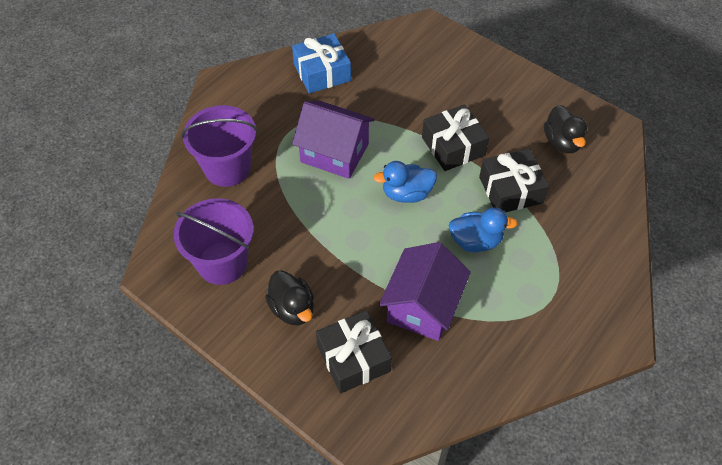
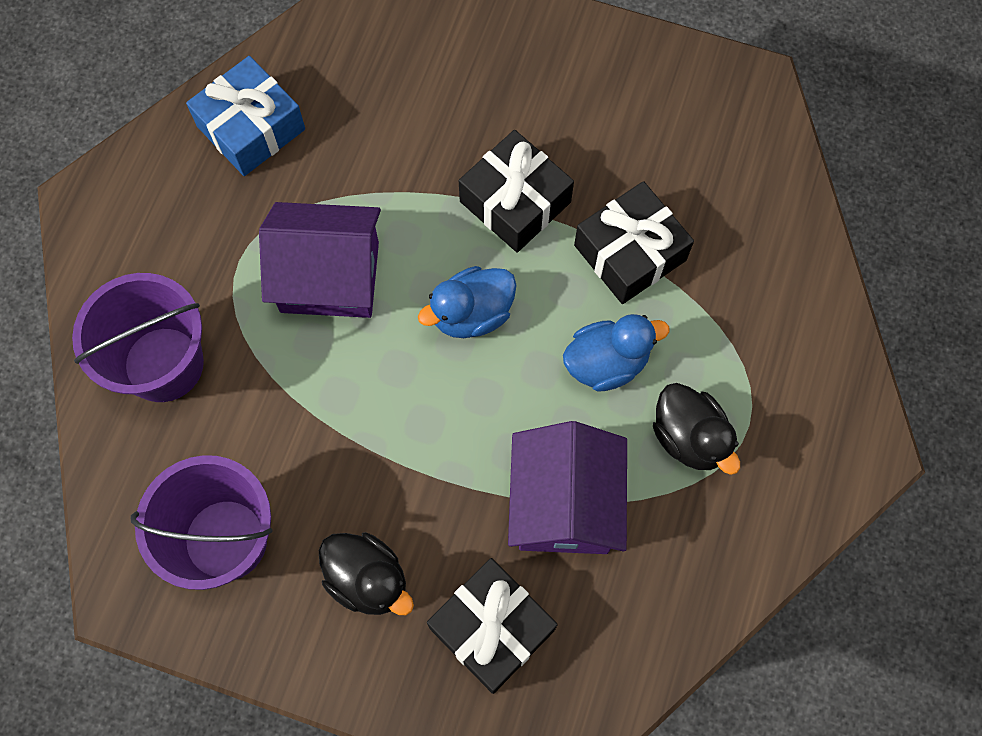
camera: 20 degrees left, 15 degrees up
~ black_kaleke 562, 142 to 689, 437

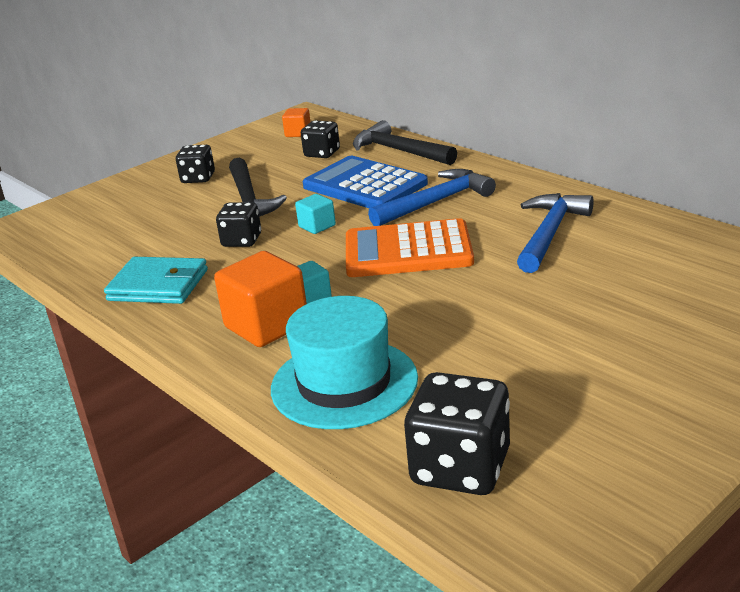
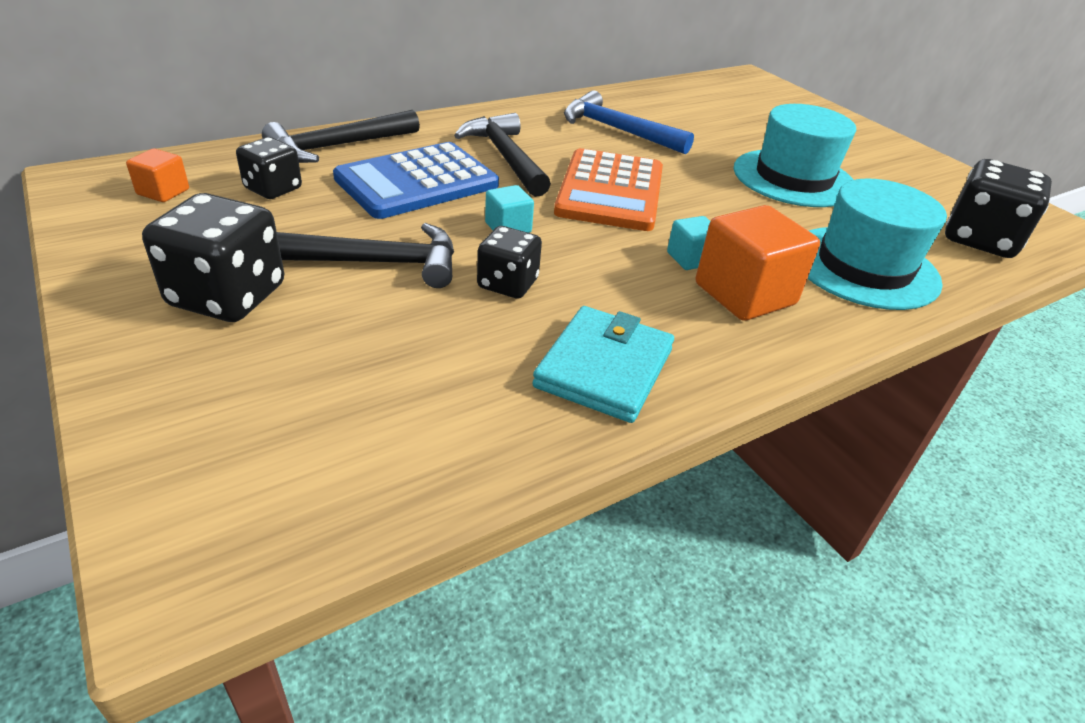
camera: 85 degrees left, 10 degrees up
~ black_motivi 198, 178 = 227, 296 x1.63
~ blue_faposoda 436, 202 to black_faposoda 505, 157
+ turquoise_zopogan 793, 178

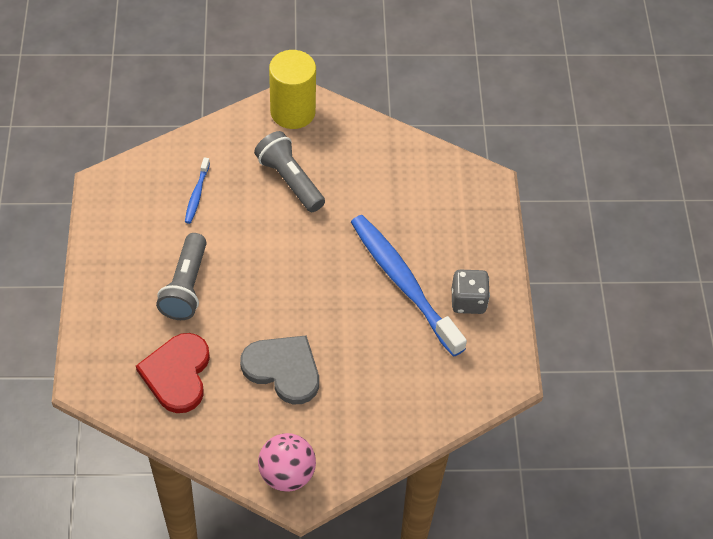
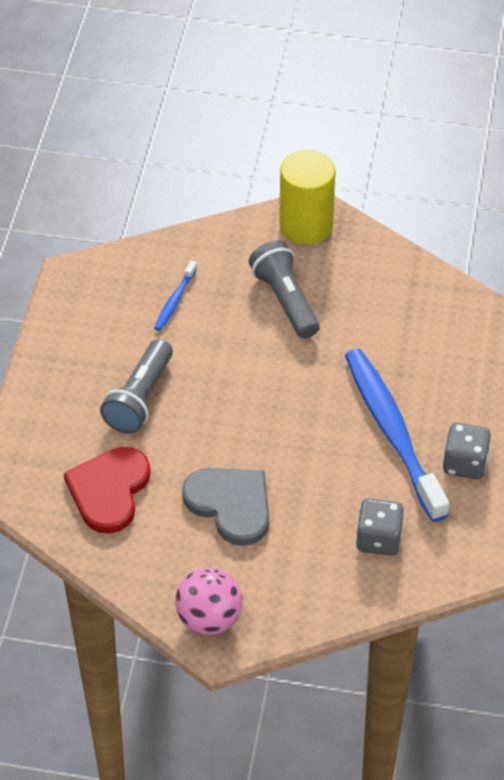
camera: 15 degrees right, 5 degrees down
+ grey_motivi 378, 539

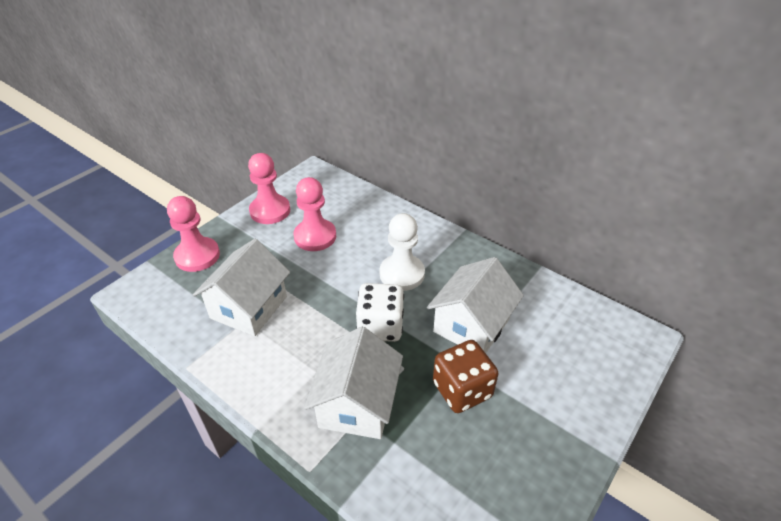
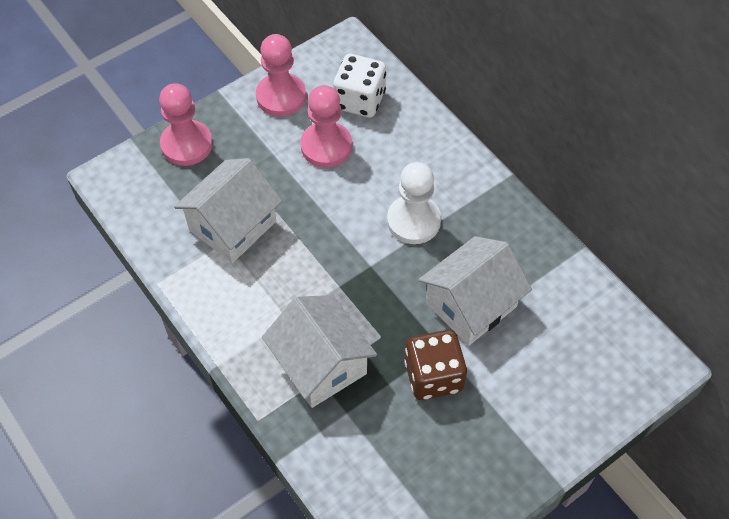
camera: 15 degrees right, 15 degrees up
~ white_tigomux 357, 404 = 320, 364 60 degrees counterclockwise
~ white_motivi 380, 326 to 360, 100

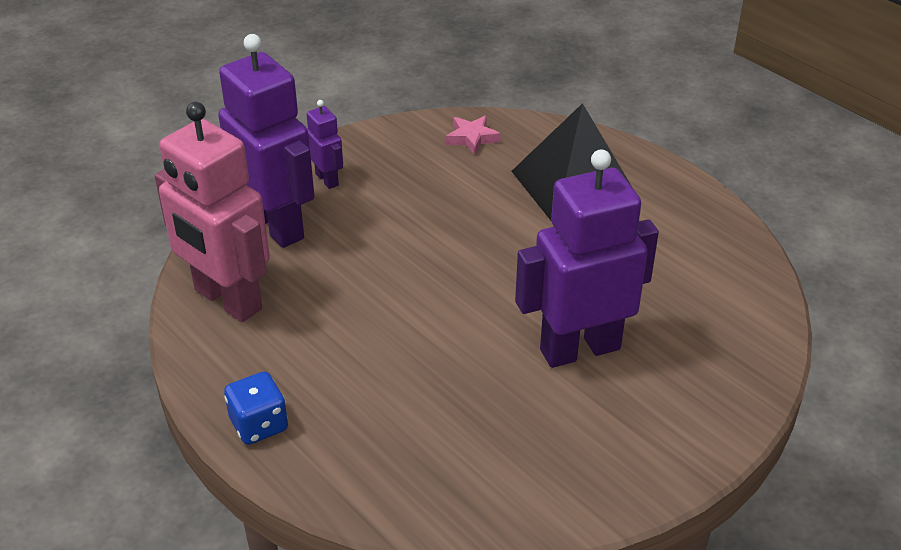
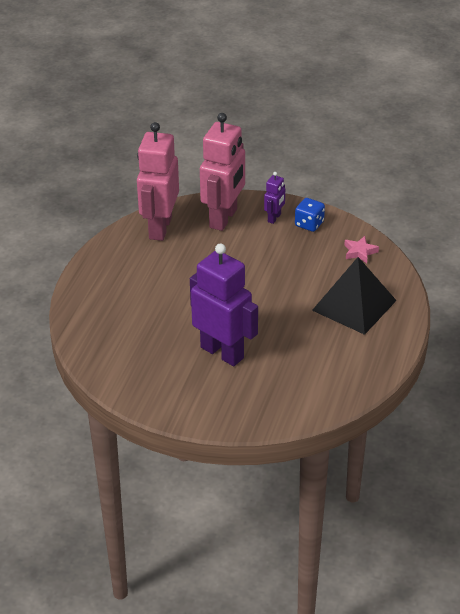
camera: 60 degrees right, 0 degrees up
~ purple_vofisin 277, 226 to pink_vofisin 224, 218
~ blue_motivi 259, 424 to 309, 224

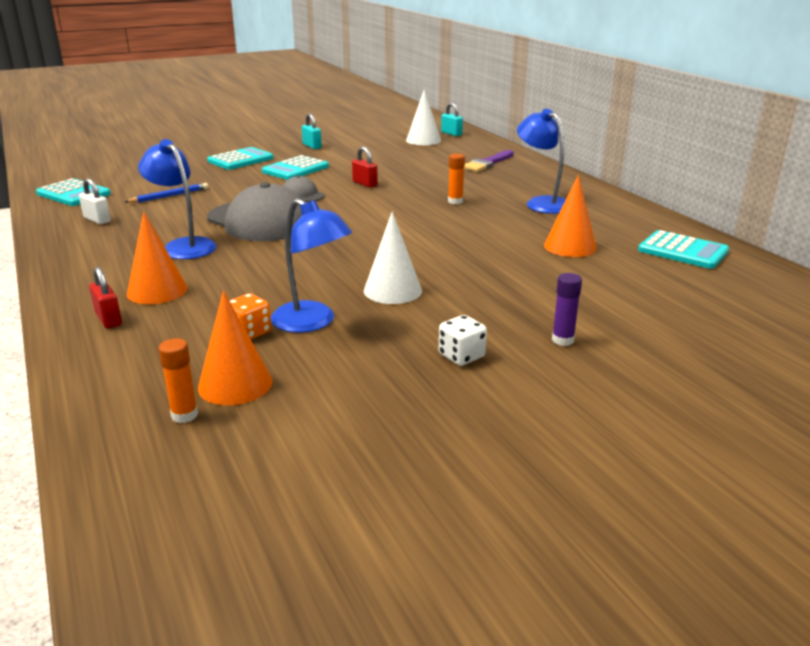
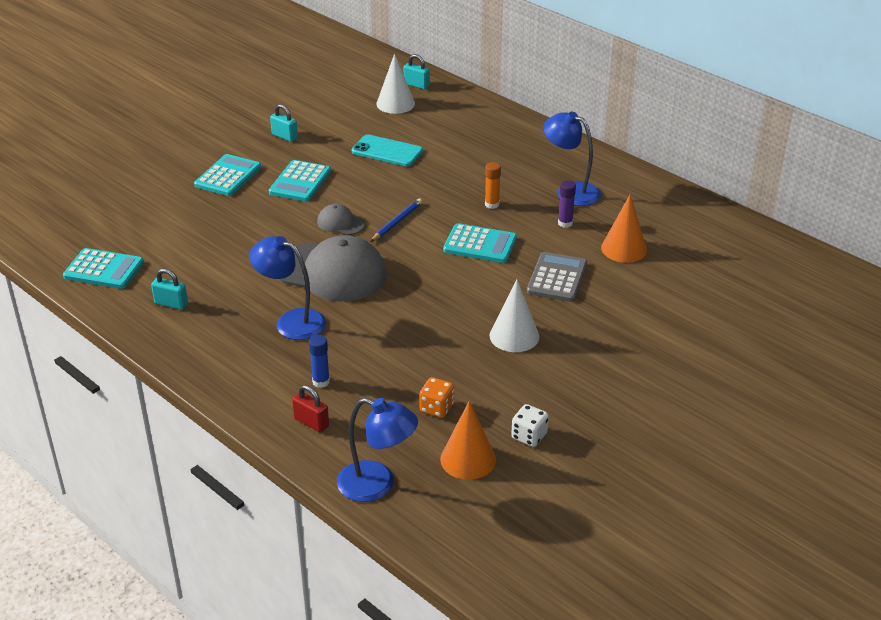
camera: 20 degrees left, 10 degrees up
~ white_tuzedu 97, 220 to turquoise_tuzedu 171, 303
~ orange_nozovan 157, 291 to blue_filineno 321, 382
~ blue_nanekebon 312, 322 to 377, 485
+ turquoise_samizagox 387, 151
~ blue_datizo 169, 196 to 397, 222
~ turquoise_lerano 682, 251 to 480, 244
~ white_motivi 461, 356 to 529, 436
+ grey_lerano 557, 278
~ purple_filineno 562, 340 to 565, 223
- orange_filineno 184, 415
- red_tuzedu 365, 184
- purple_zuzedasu 488, 163

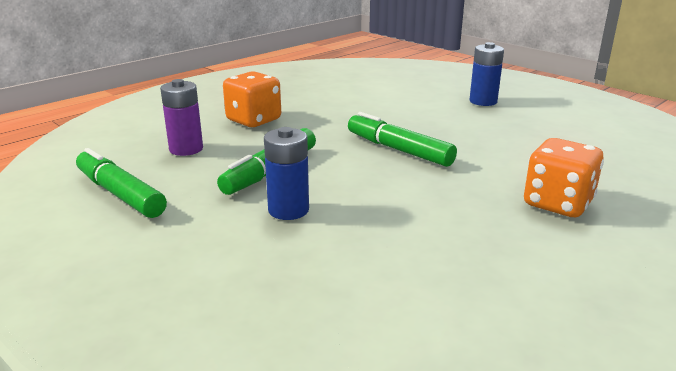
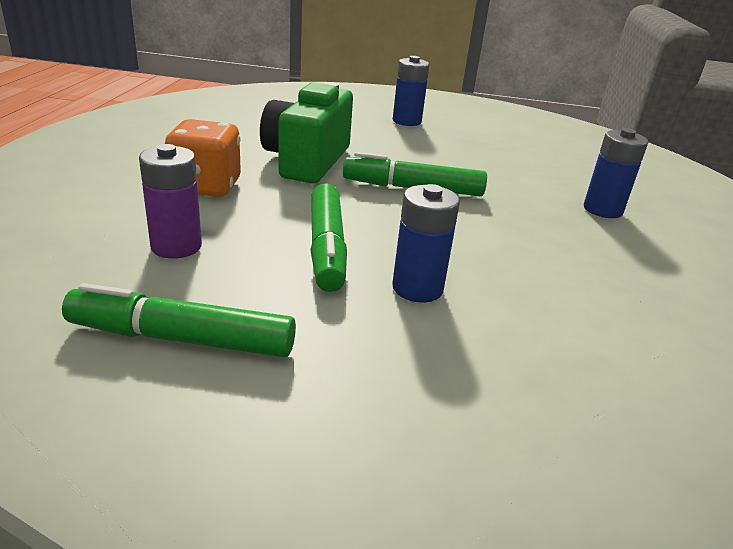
camera: 40 degrees left, 5 degrees up
+ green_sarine 307, 161
~ orange_motivi 557, 203 to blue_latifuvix 602, 210

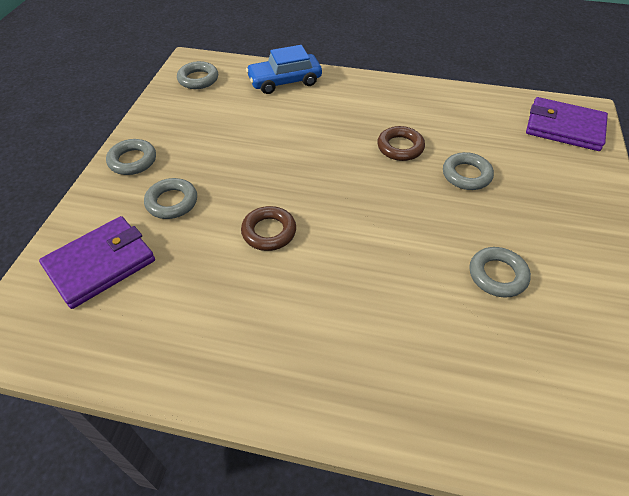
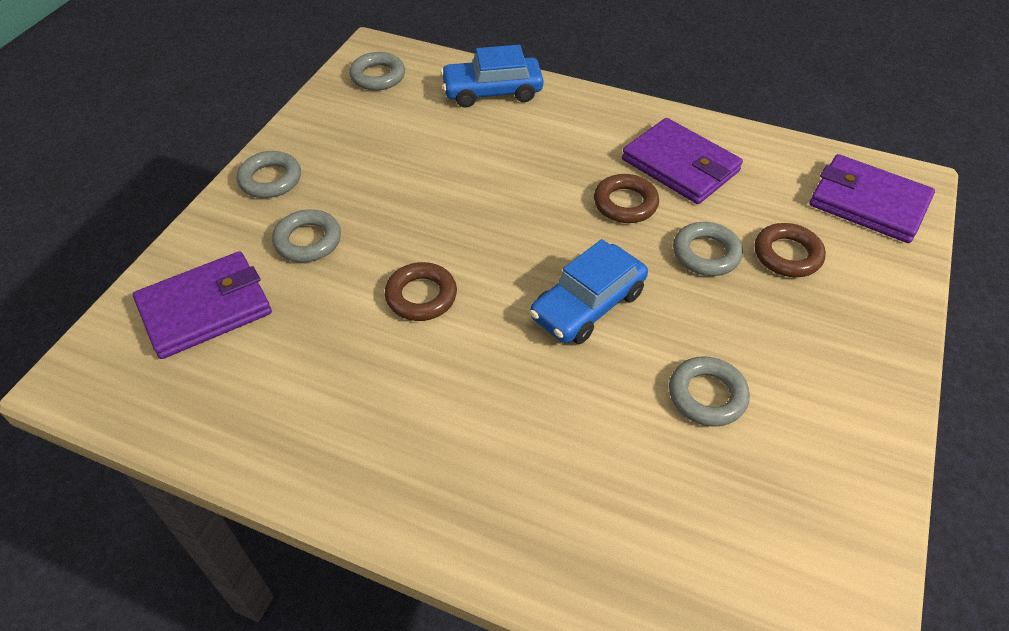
camera: 10 degrees right, 0 degrees up
+ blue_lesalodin 588, 305
+ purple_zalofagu 680, 165
+ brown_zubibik 787, 255

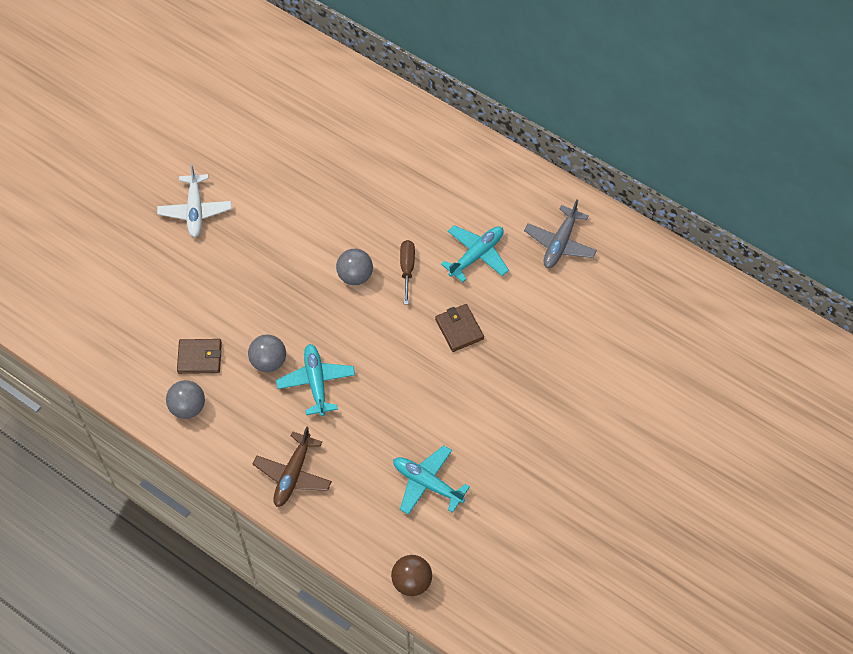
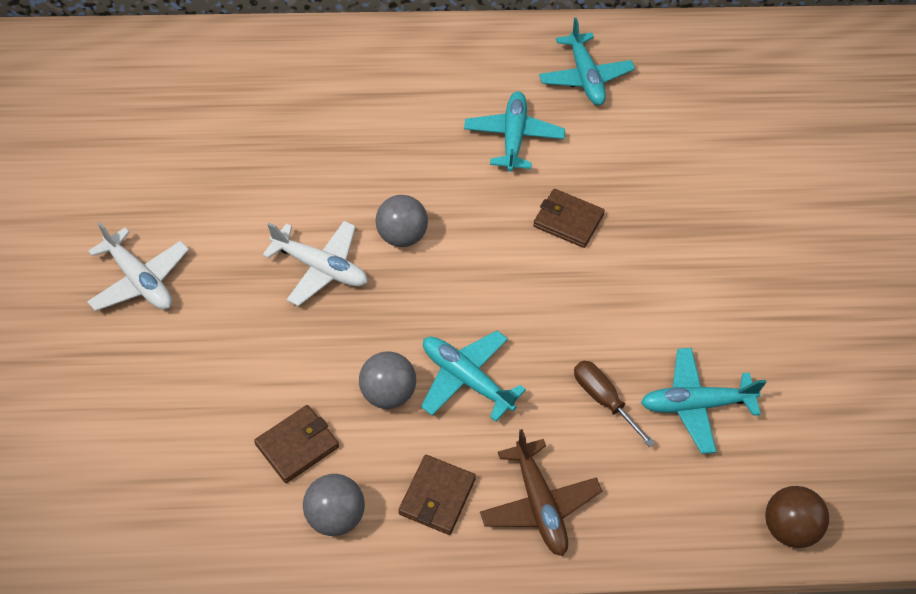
camera: 40 degrees left, 5 degrees down
+ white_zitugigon 320, 268
+ brown_zalofagu 437, 496
~ grey_zitugigon 560, 243 to turquoise_zitugigon 585, 77
~ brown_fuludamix 407, 268 to 603, 399

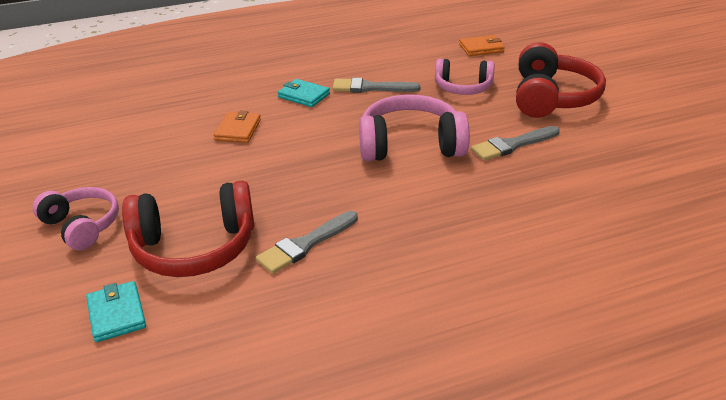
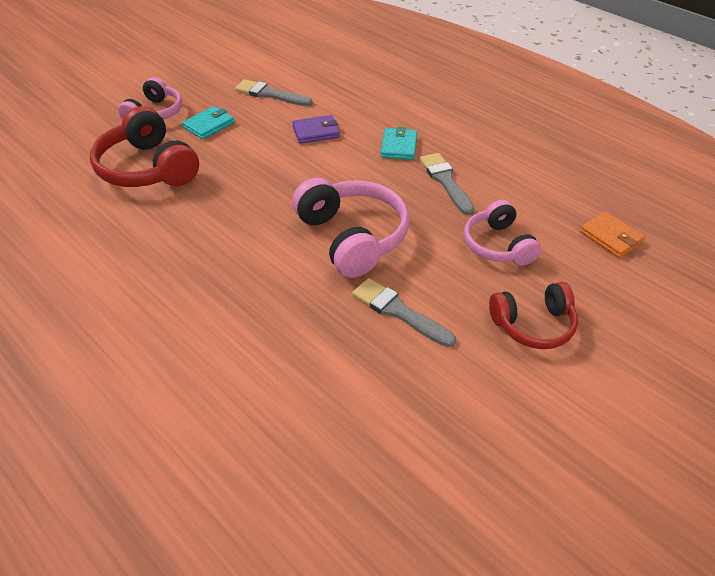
camera: 65 degrees right, 10 degrees up
~ turquoise_zalofagu 117, 314 to 209, 125
~ grey_zuzedasu 305, 244 to 270, 94
~ orange_zalofagu 238, 130 to purple_zalofagu 316, 132
~ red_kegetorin 551, 97 = 533, 325 x0.64

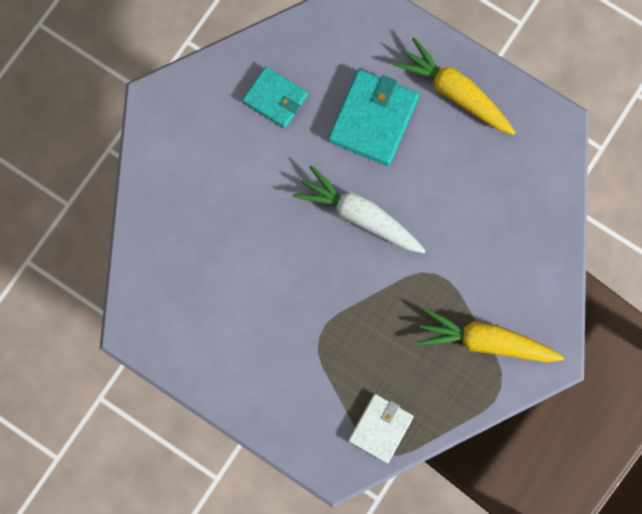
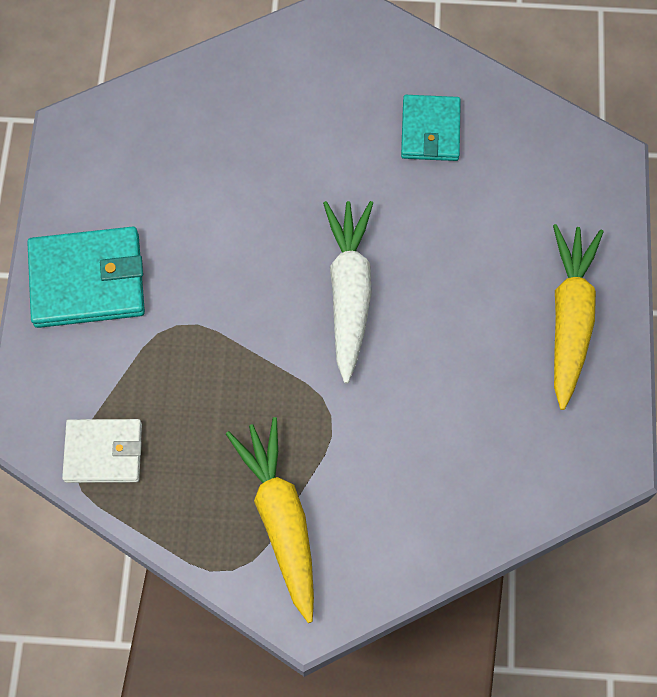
camera: 60 degrees right, 10 degrees down
~ turquoise_zalofagu 373, 119 to 87, 280

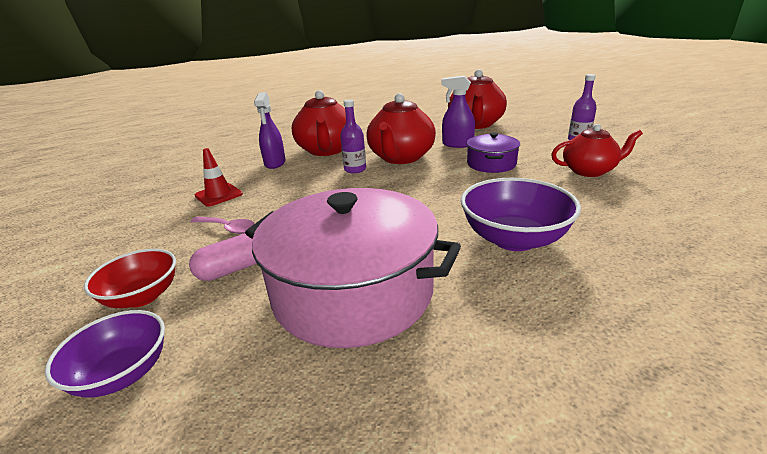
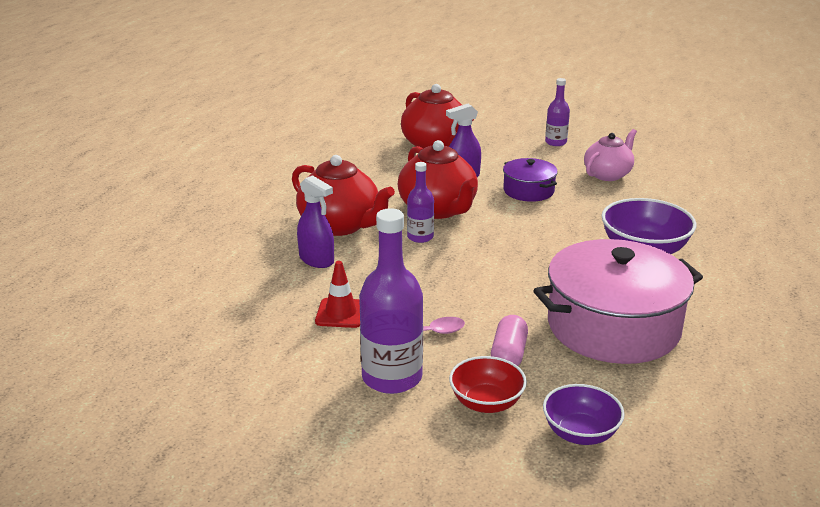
camera: 45 degrees left, 0 degrees up
+ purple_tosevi 392, 377
~ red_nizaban 589, 171 to pink_nizaban 608, 174

